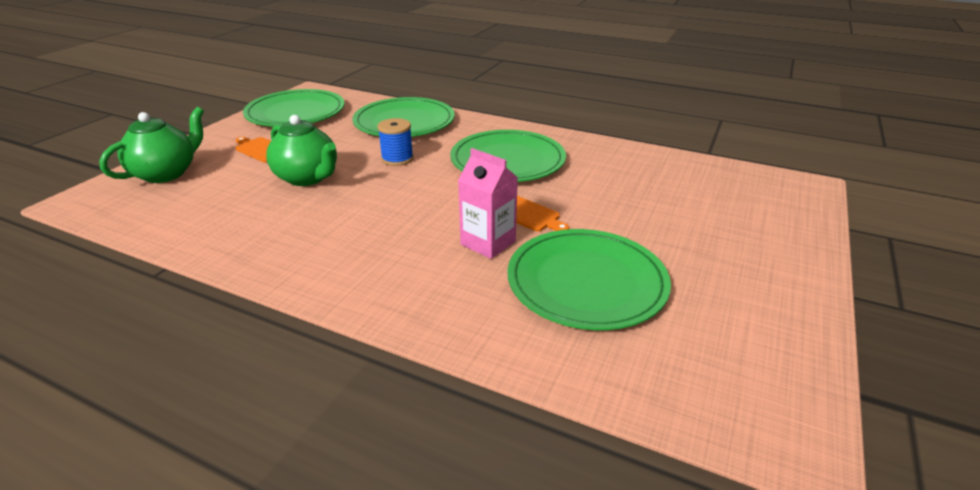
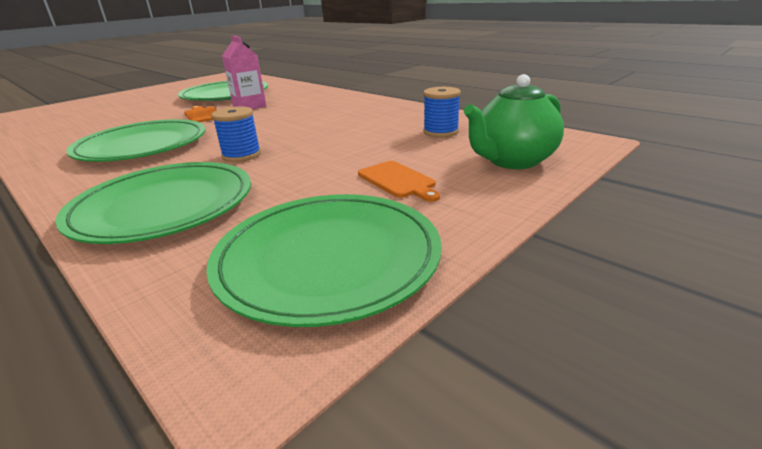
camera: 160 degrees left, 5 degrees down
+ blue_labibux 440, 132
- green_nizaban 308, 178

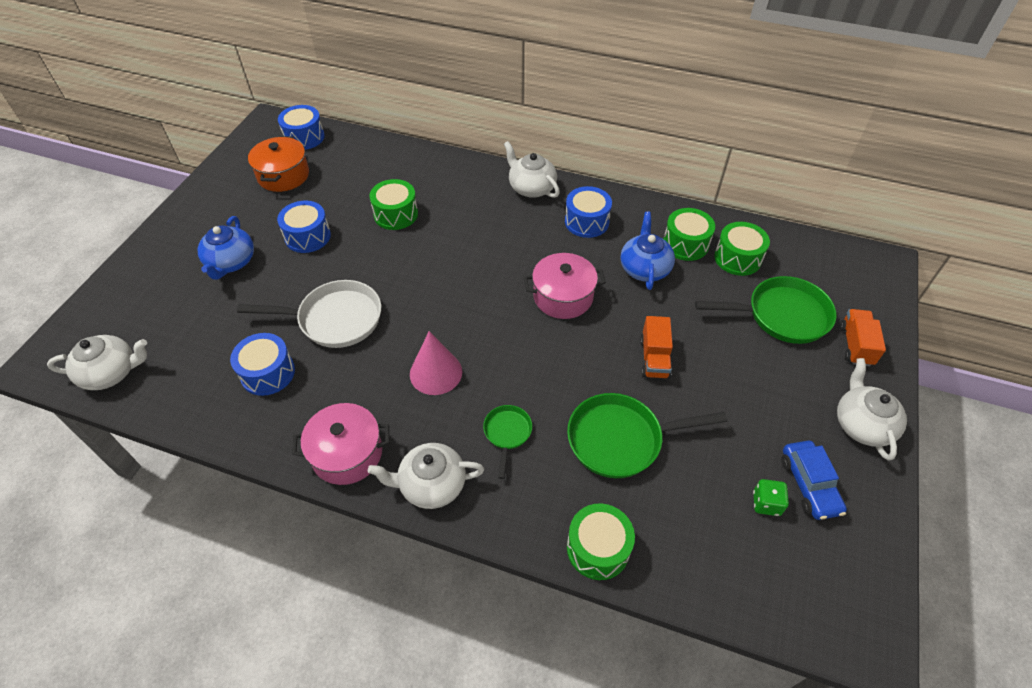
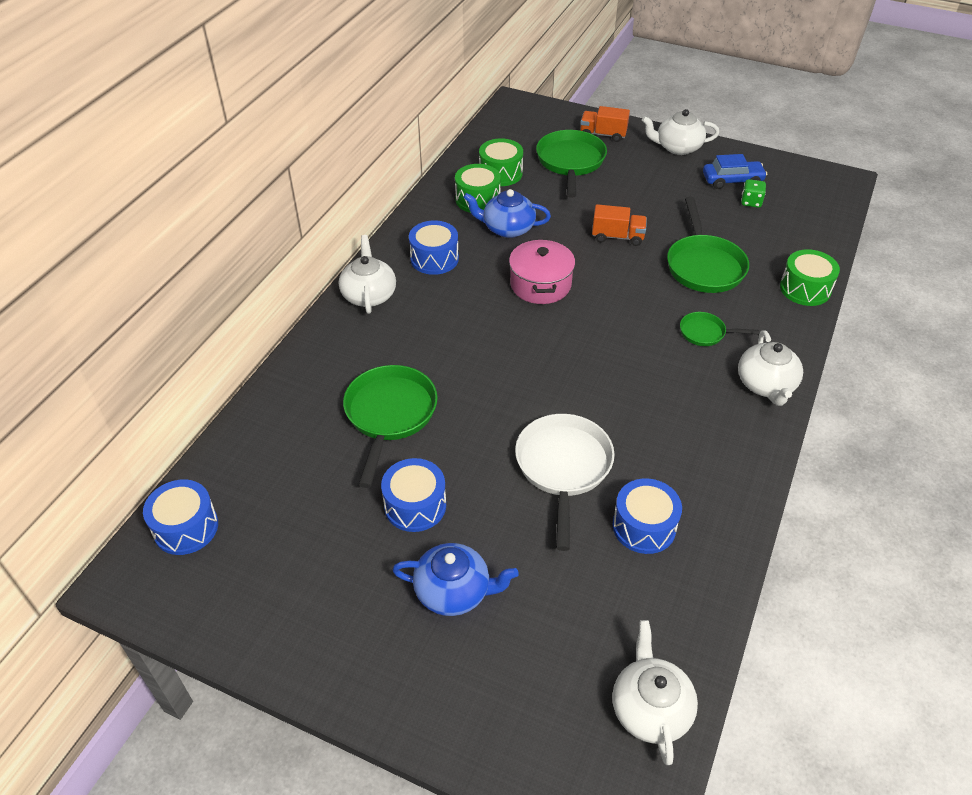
camera: 85 degrees left, 5 degrees down
~ white_nizaban 531, 188 = 369, 295 120 degrees clockwise
~ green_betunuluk 396, 214 to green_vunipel 390, 415
- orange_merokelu 283, 175
- pink_merokelu 347, 453
- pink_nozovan 436, 373

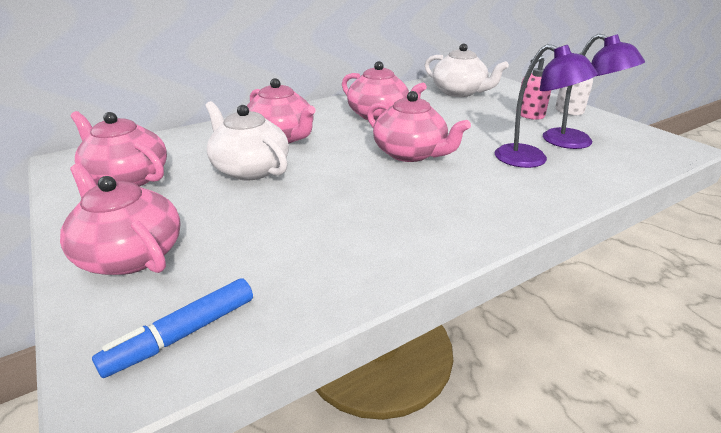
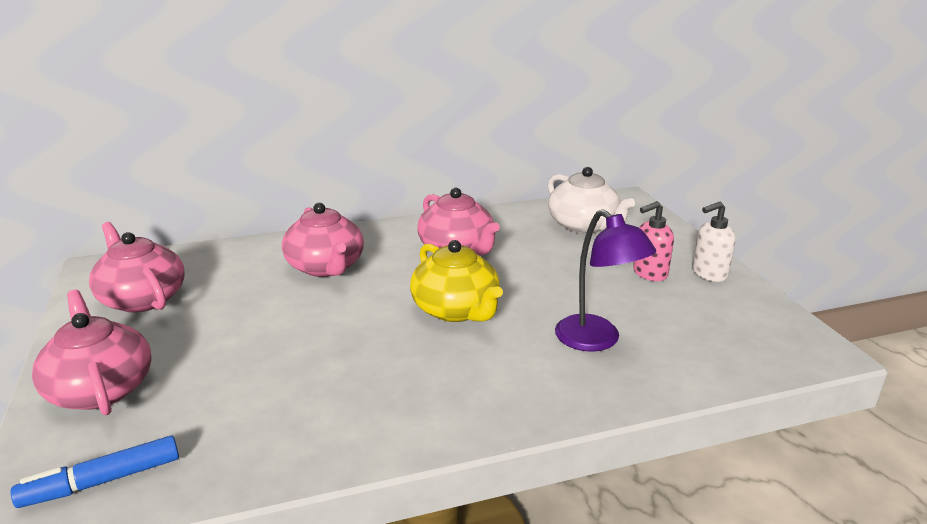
camera: 15 degrees right, 5 degrees down
~ pink_nizaban 410, 153 to yellow_nizaban 456, 310
- white_nizaban 250, 169
- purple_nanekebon 577, 142

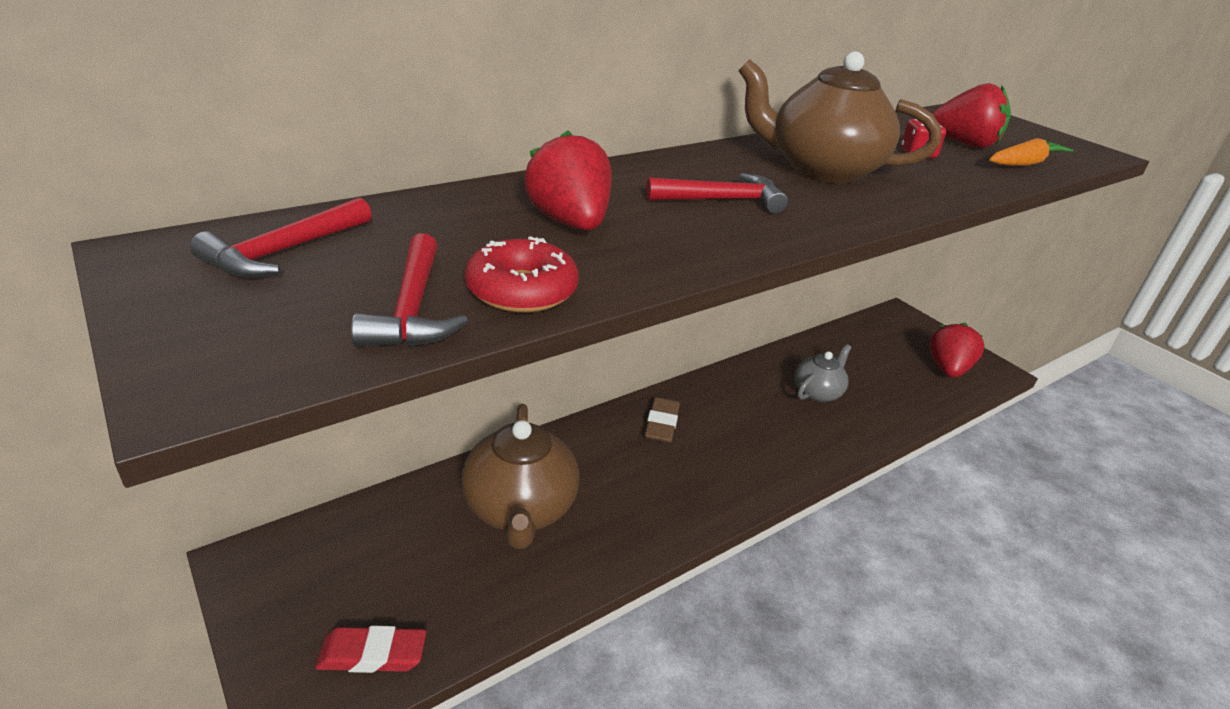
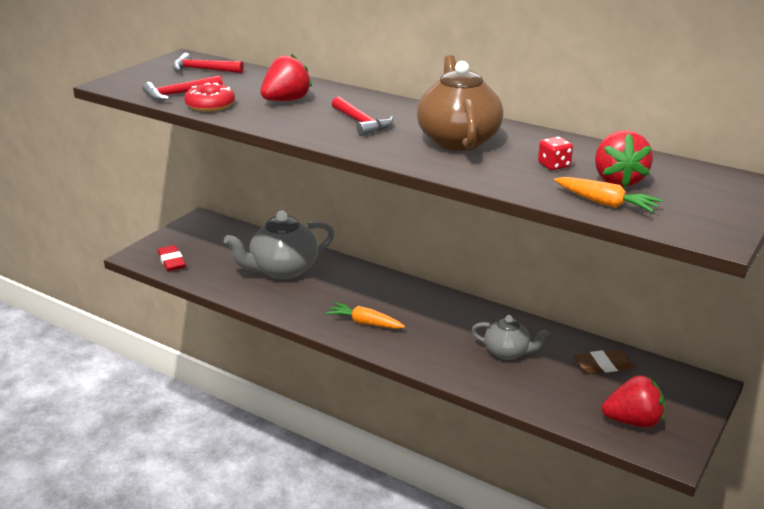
camera: 70 degrees right, 5 degrees down
~ brown_nizaban 520, 509 to grey_nizaban 283, 270
+ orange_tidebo 365, 323
~ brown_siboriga 661, 424 to 603, 365

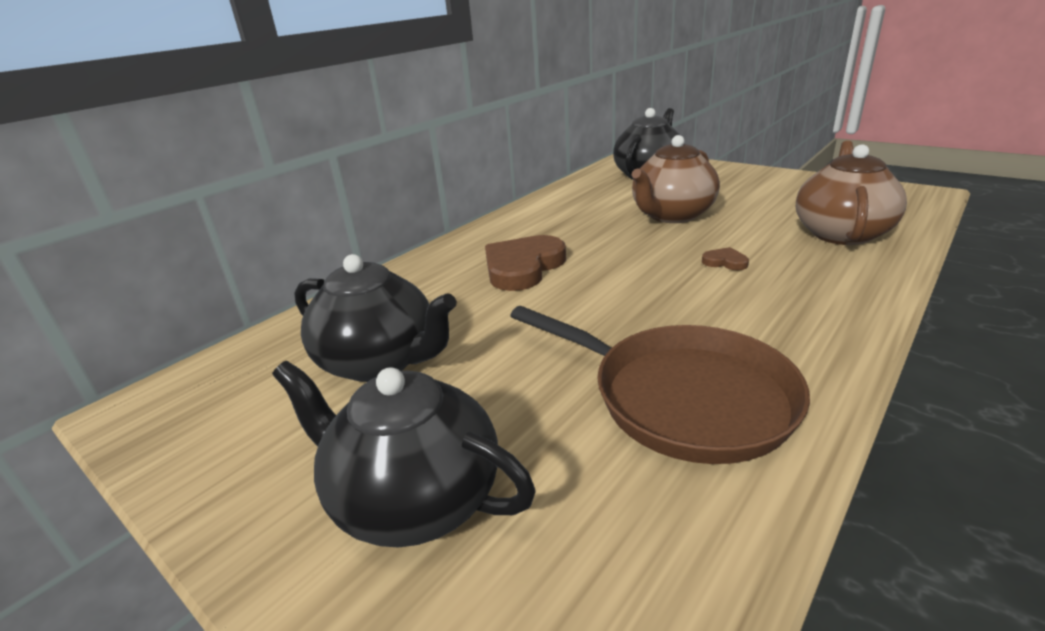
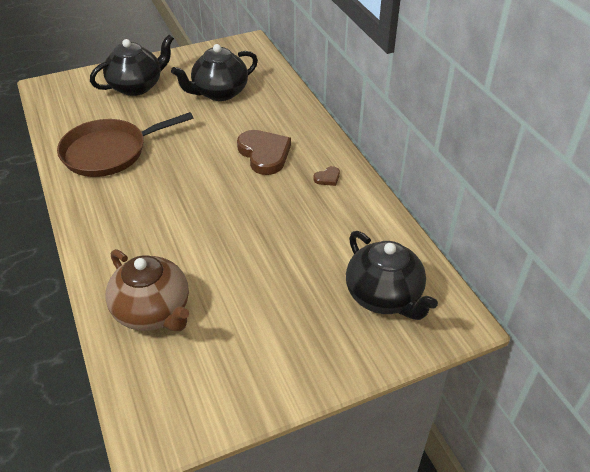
camera: 115 degrees right, 15 degrees up
~ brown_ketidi 725, 262 to 327, 178
- brown_nizaban 671, 215

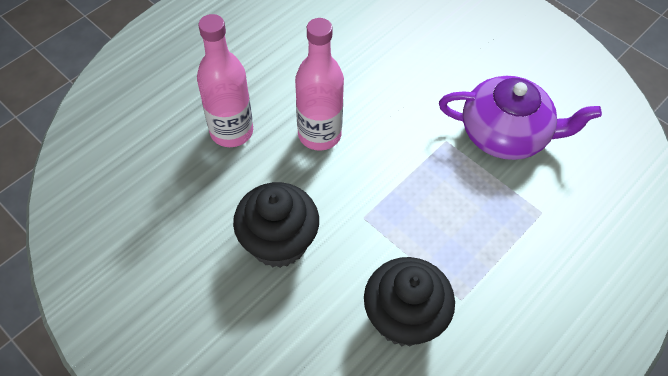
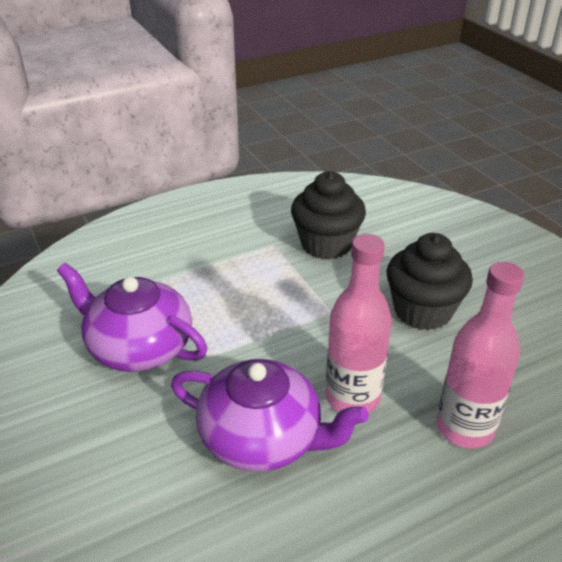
camera: 160 degrees left, 20 degrees down
+ purple_nizaban 262, 438

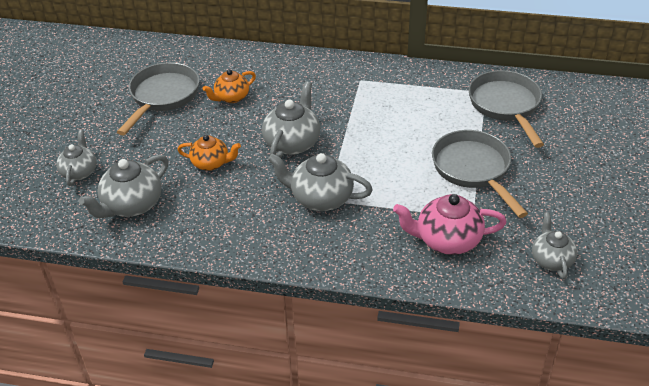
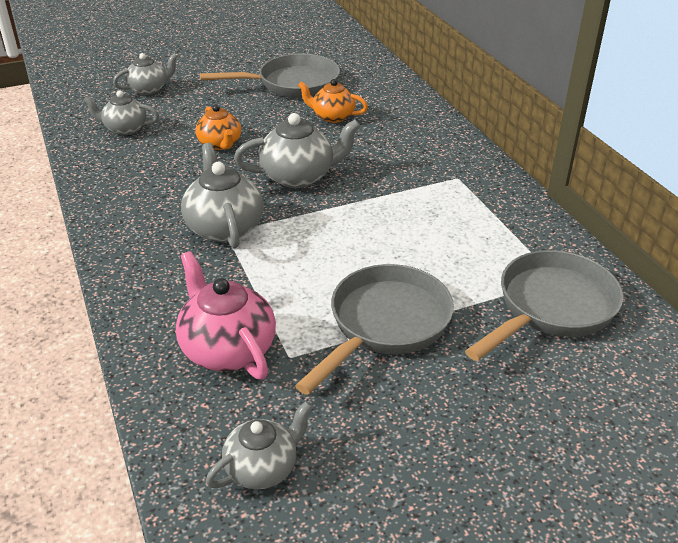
camera: 55 degrees right, 5 degrees down
~ grey_nizaban 132, 205 = 125, 129 x0.65

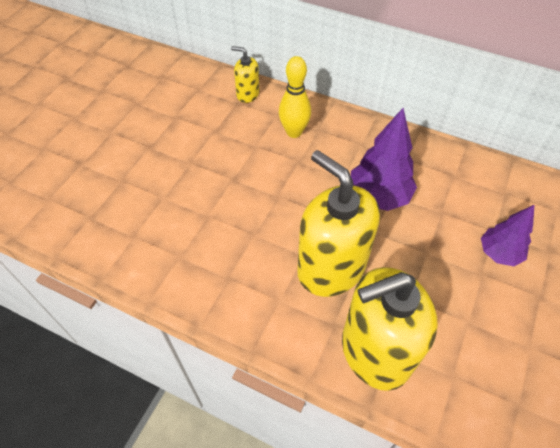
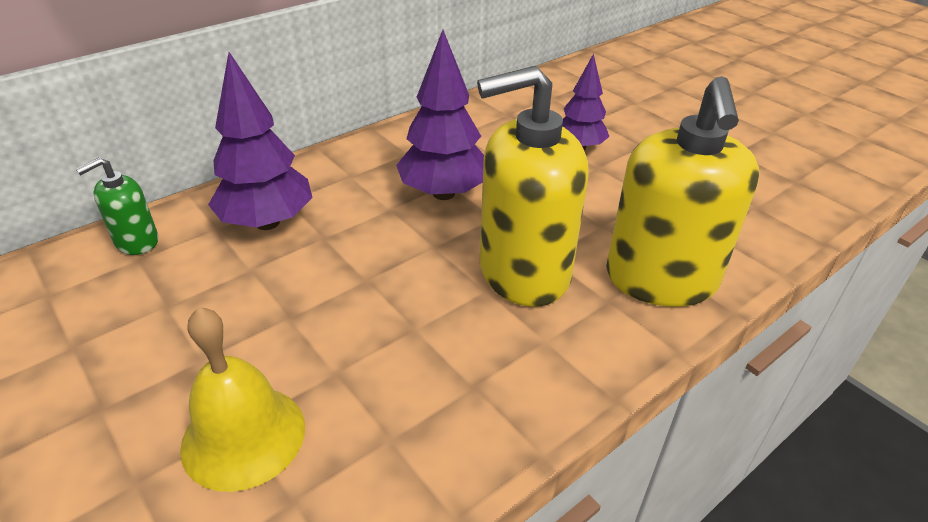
camera: 65 degrees left, 15 degrees down
~ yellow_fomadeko 247, 94 to green_fomadeko 136, 241
+ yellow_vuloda 243, 436
~ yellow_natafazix 294, 132 to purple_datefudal 267, 222

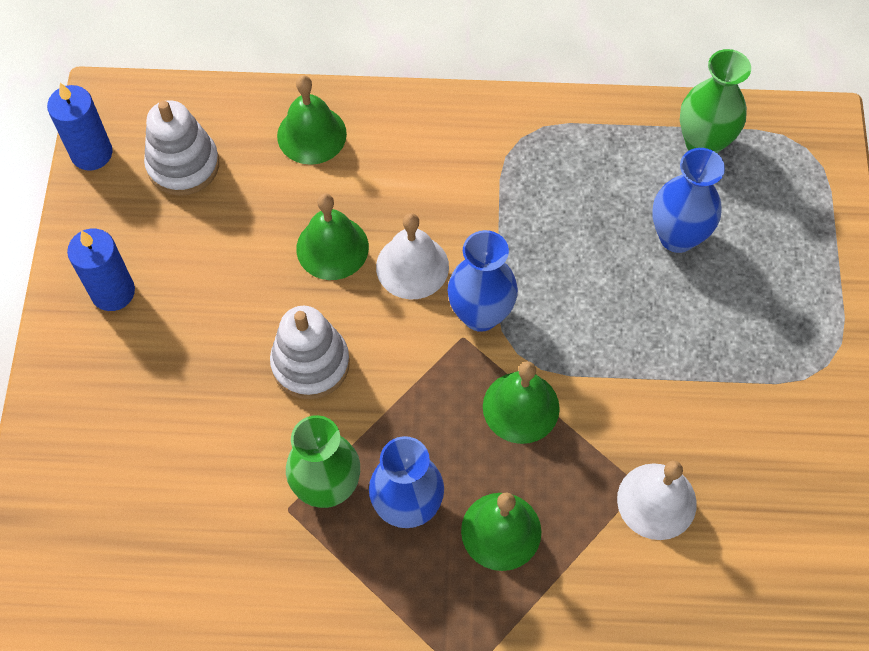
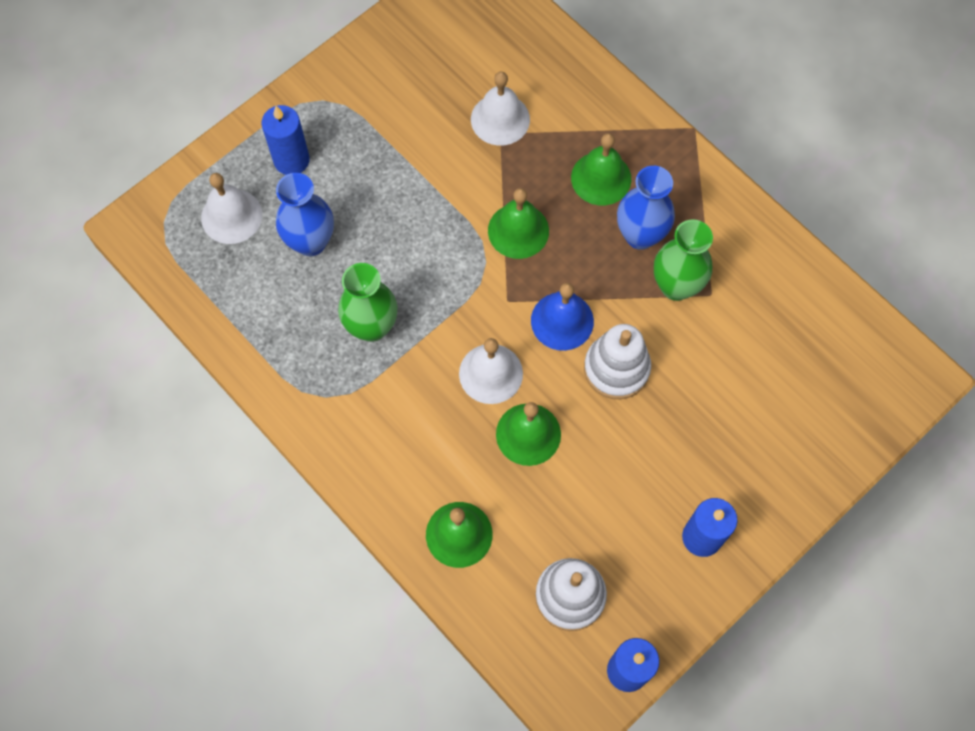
camera: 135 degrees left, 5 degrees up
+ white_vuloda 231, 216
+ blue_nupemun 291, 160
~ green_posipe 703, 143 to 372, 327
+ blue_vuloda 562, 321
- blue_posipe 480, 314

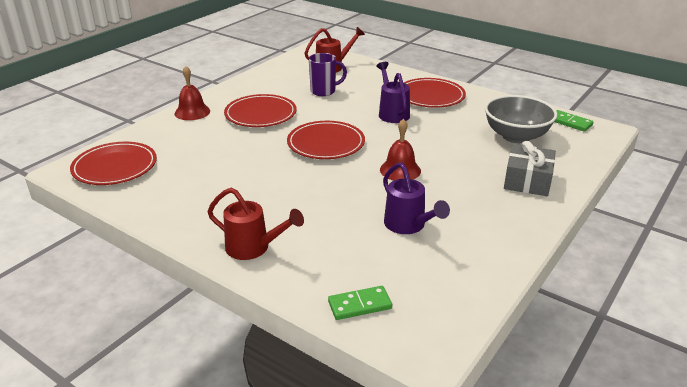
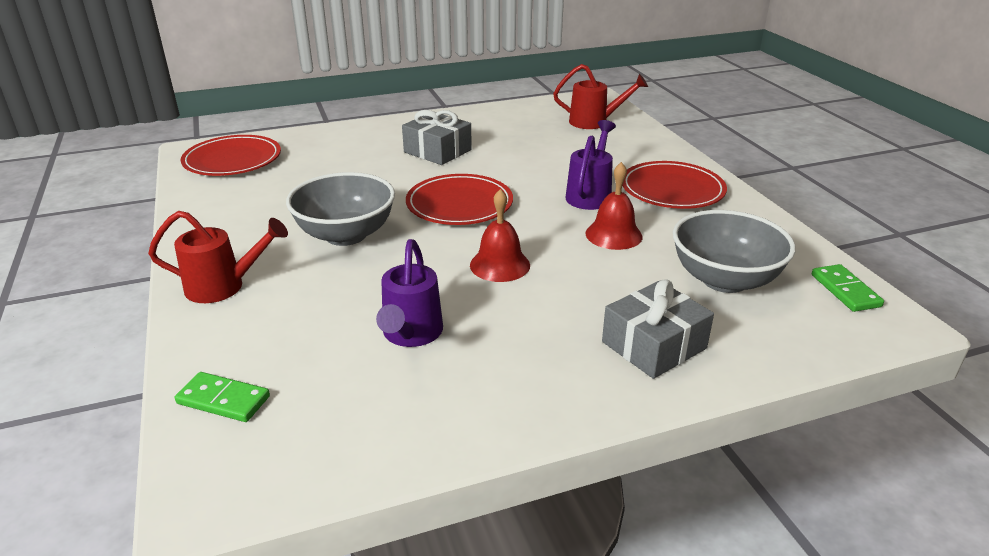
camera: 35 degrees right, 0 degrees up
~ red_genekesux 253, 248 = 223, 287 60 degrees counterclockwise
+ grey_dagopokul 346, 235
~ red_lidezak 260, 114 to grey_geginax 437, 151
~ red_vuloda 192, 112 to 613, 234
- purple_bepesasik 324, 91

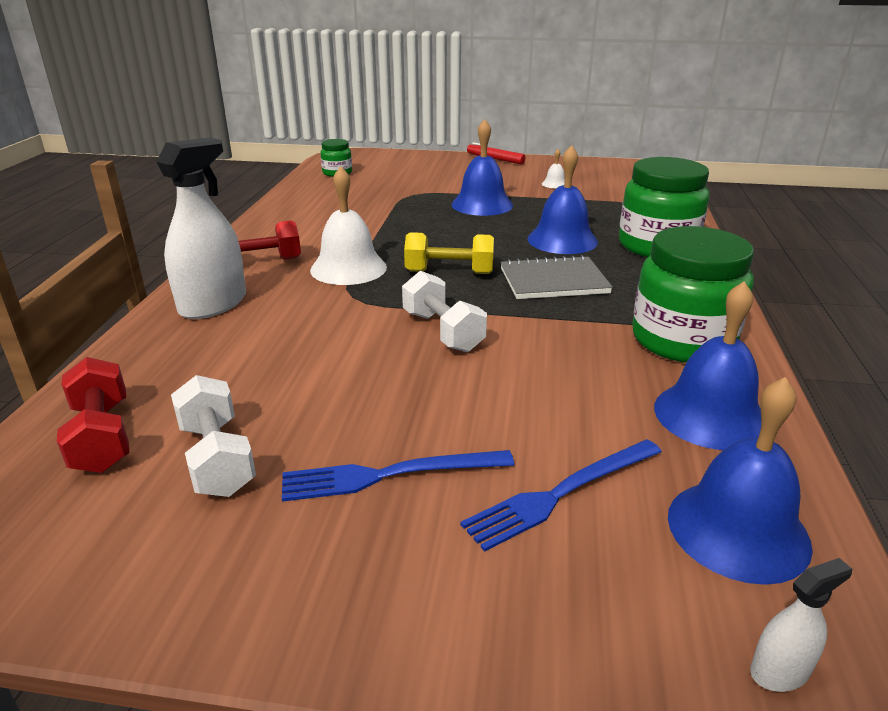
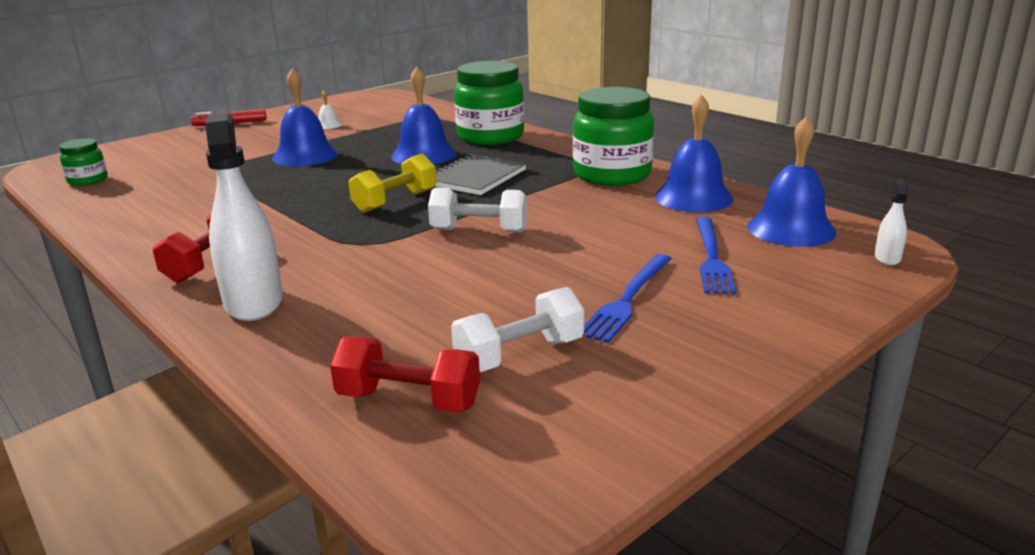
camera: 50 degrees left, 5 degrees down
~ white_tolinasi 217, 458 = 519, 355 45 degrees counterclockwise
- white_vuloda 348, 268

